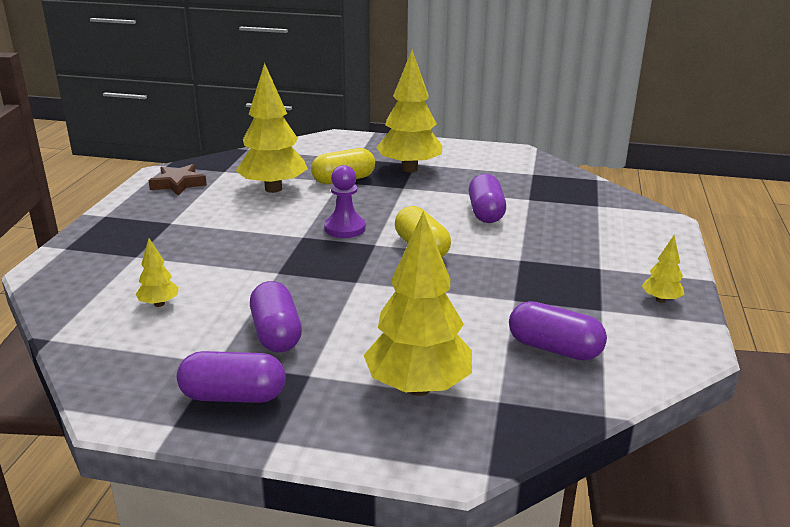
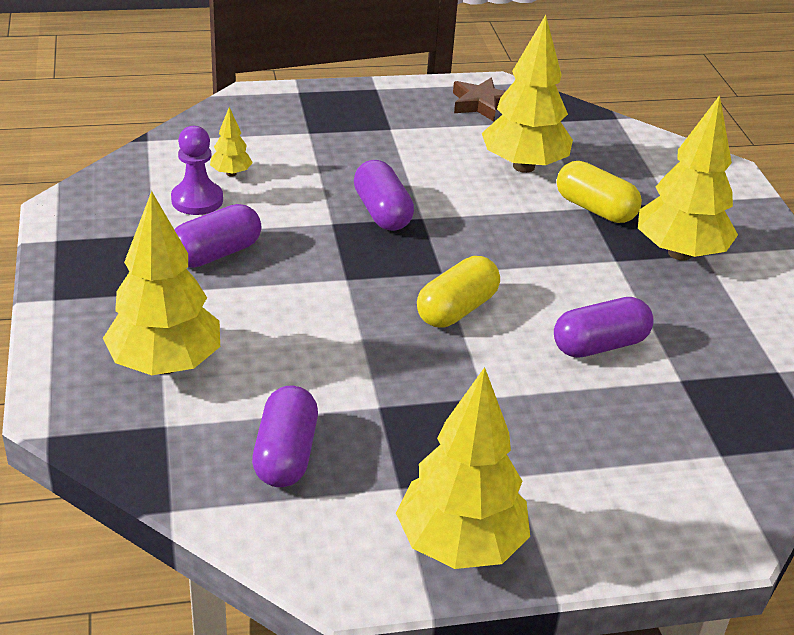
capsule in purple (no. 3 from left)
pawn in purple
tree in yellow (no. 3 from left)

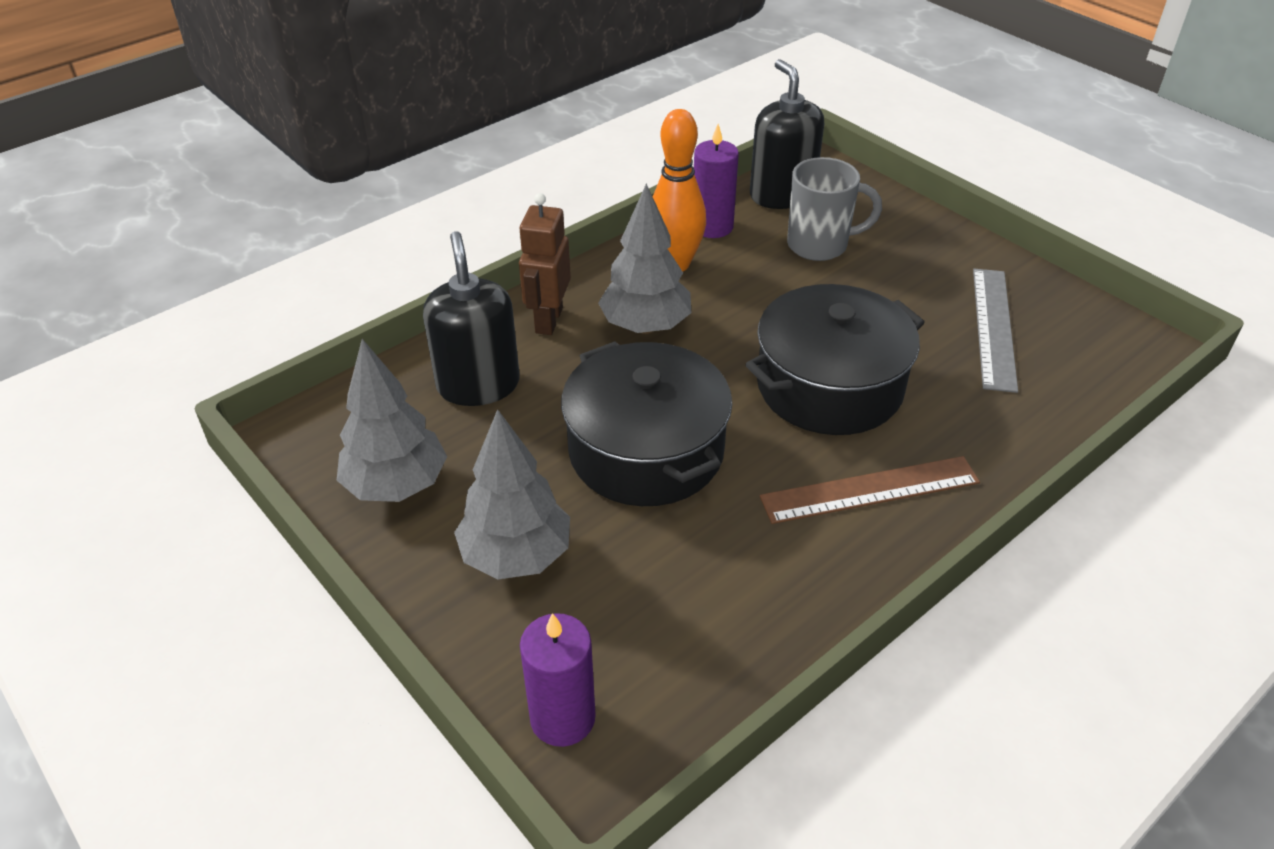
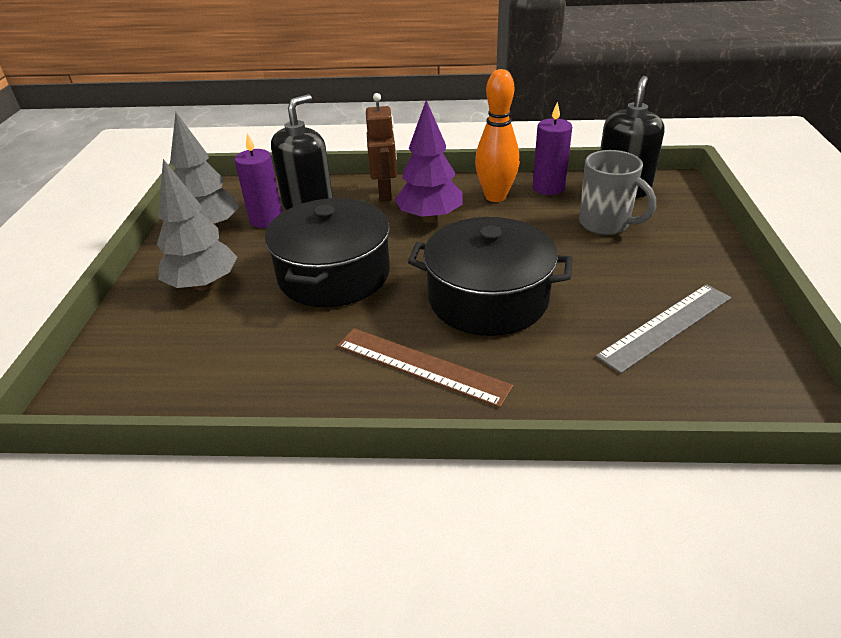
robot in brown
candle in purple (no. 1 from left)
tree in purple

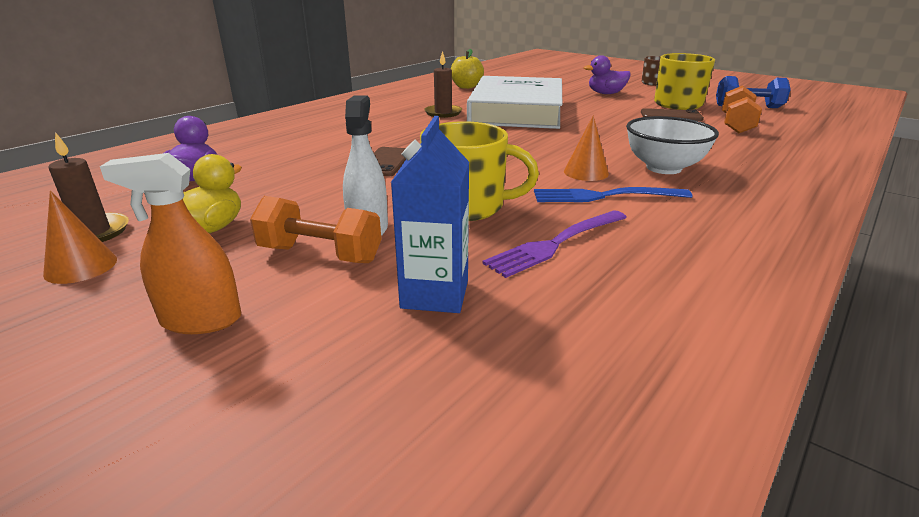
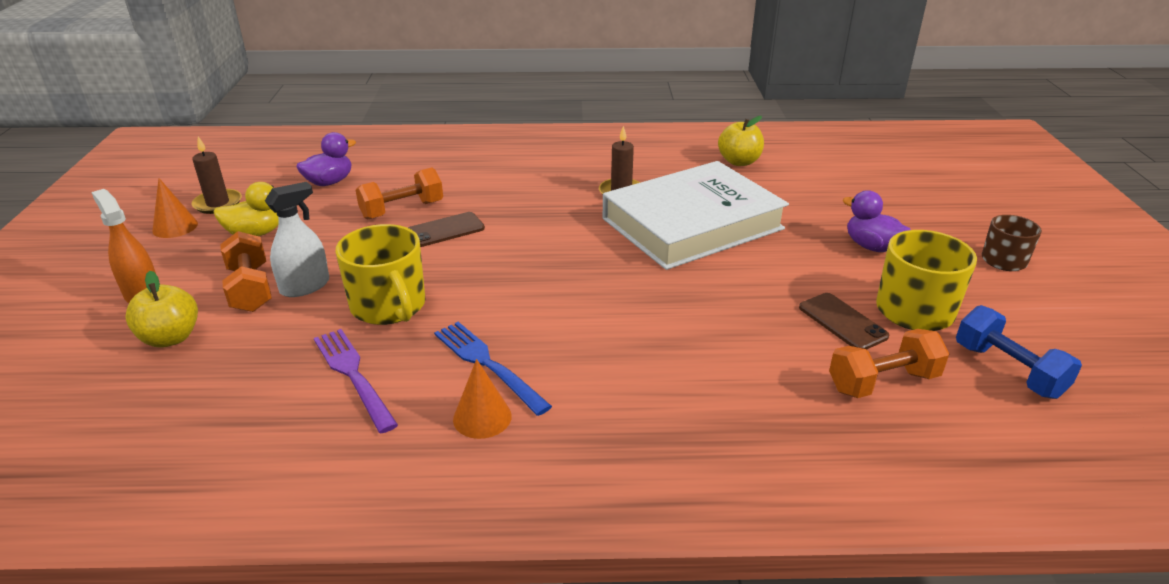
carton in blue
fork in purple
cone in orange (no. 2 from left)
bowl in white
apple in yellow (no. 1 from left)
dumbbell in orange (no. 2 from left)

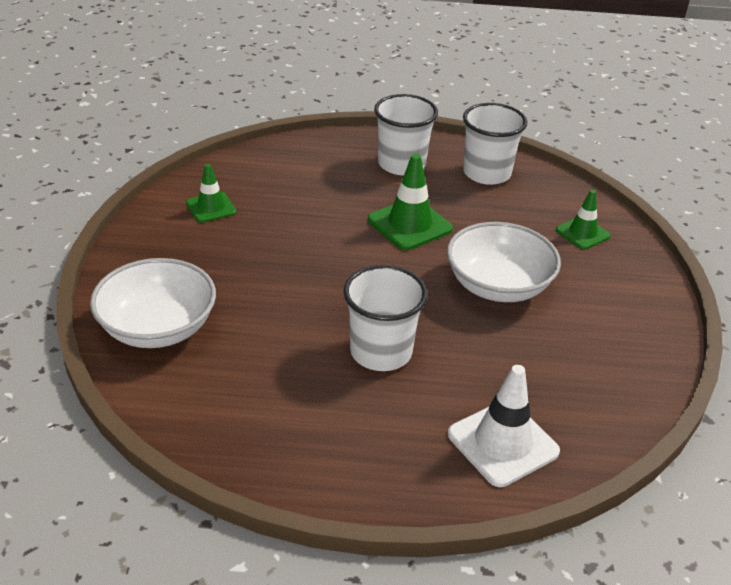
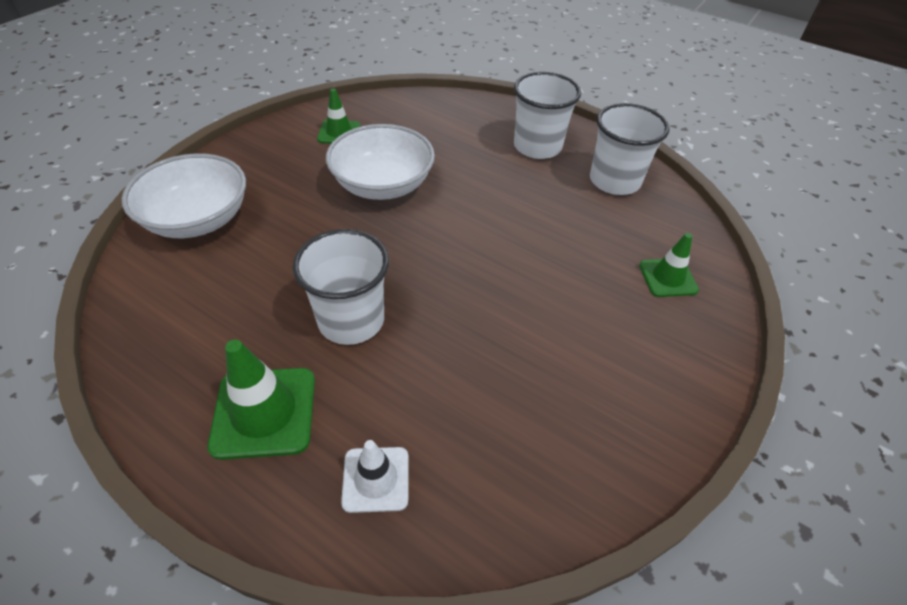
traffic cone in green (no. 1 from left)
bowl in white (no. 2 from left)
traffic cone in white

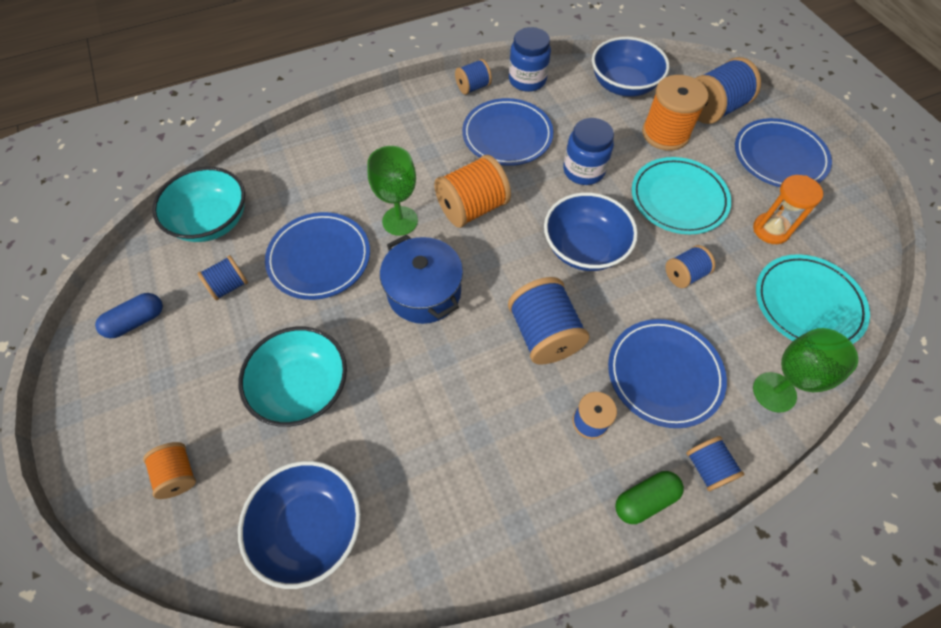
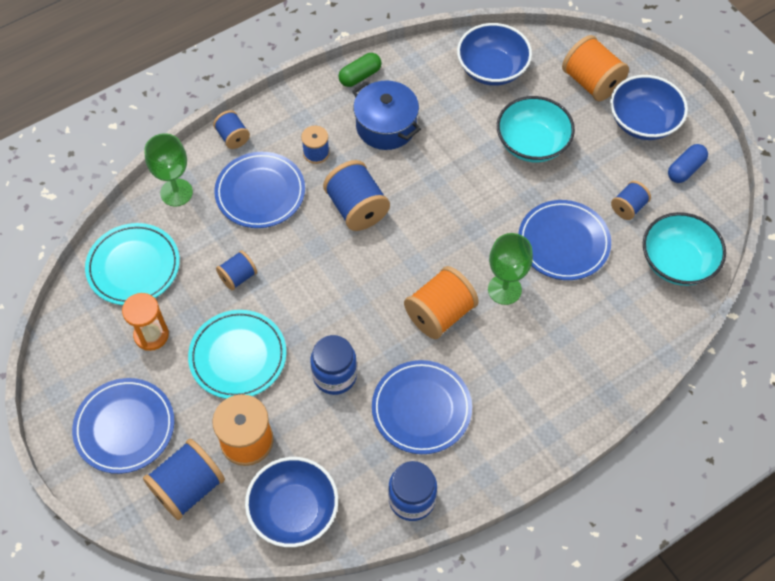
spool in orange (no. 3 from left)
pot in blue
spool in blue (no. 2 from left in the first image)
bowl in blue (no. 3 from left)
capsule in green

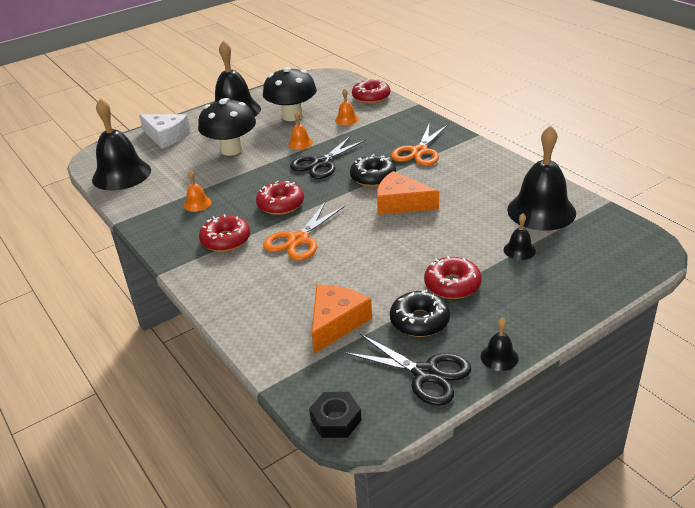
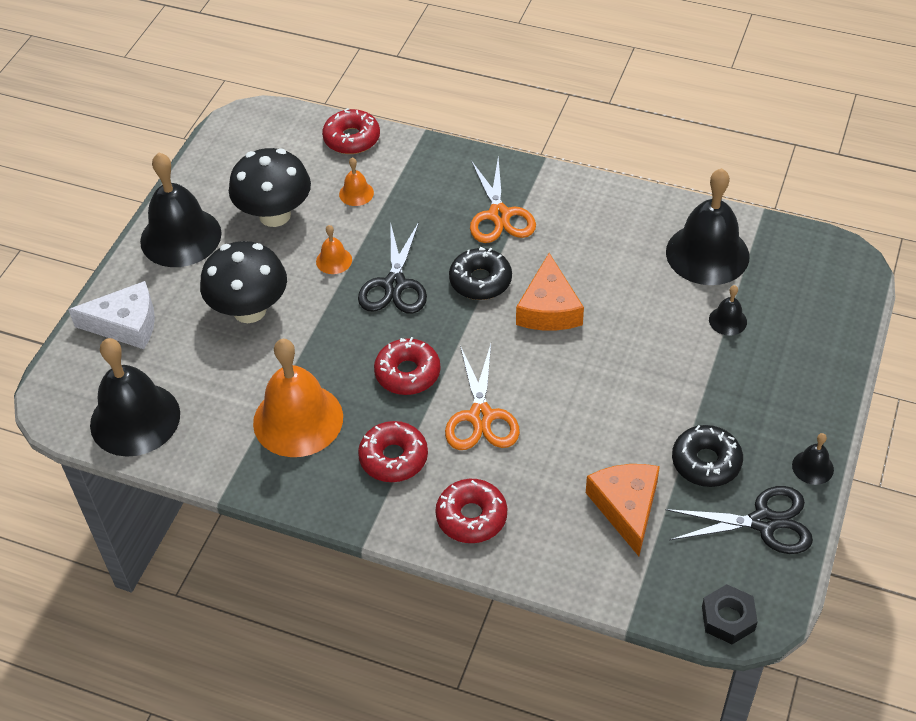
bell in orange (no. 1 from left)
cheese in orange (no. 1 from left)
donut in red (no. 4 from left)

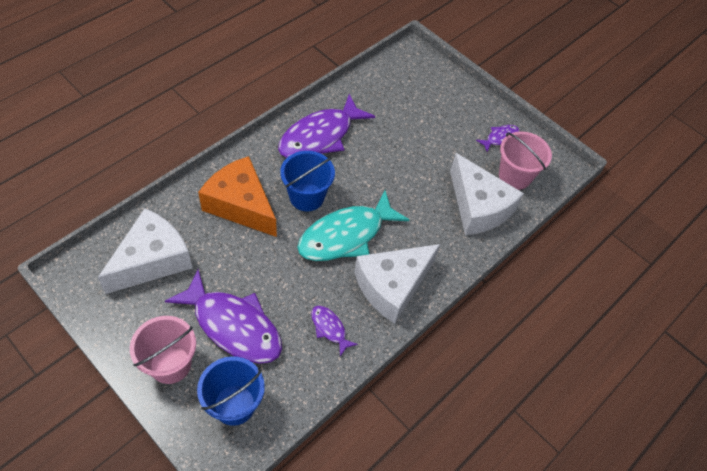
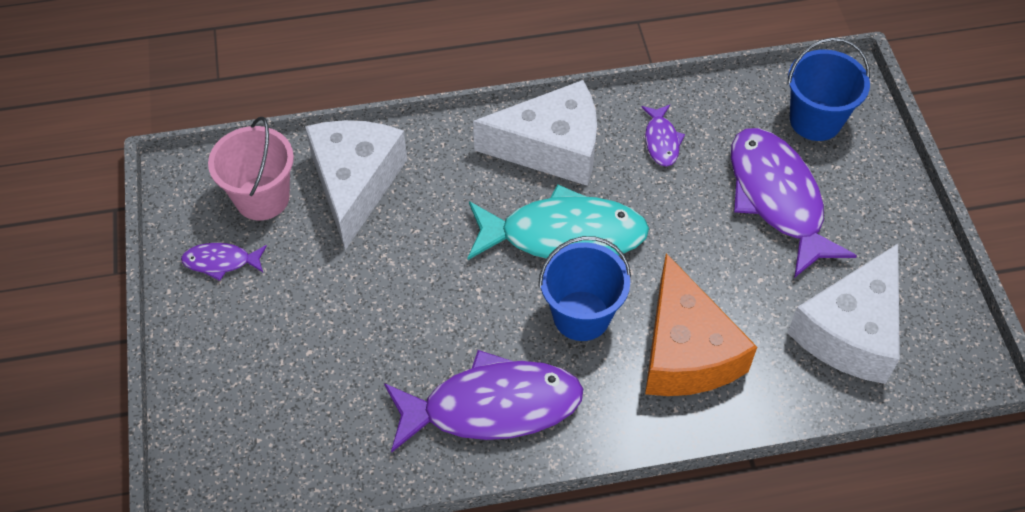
cheese in white (no. 3 from left)
bucket in pink (no. 1 from left in the first image)

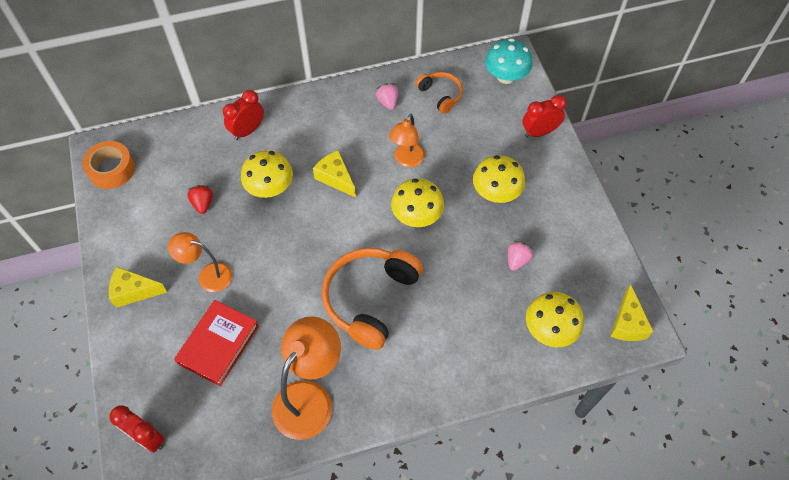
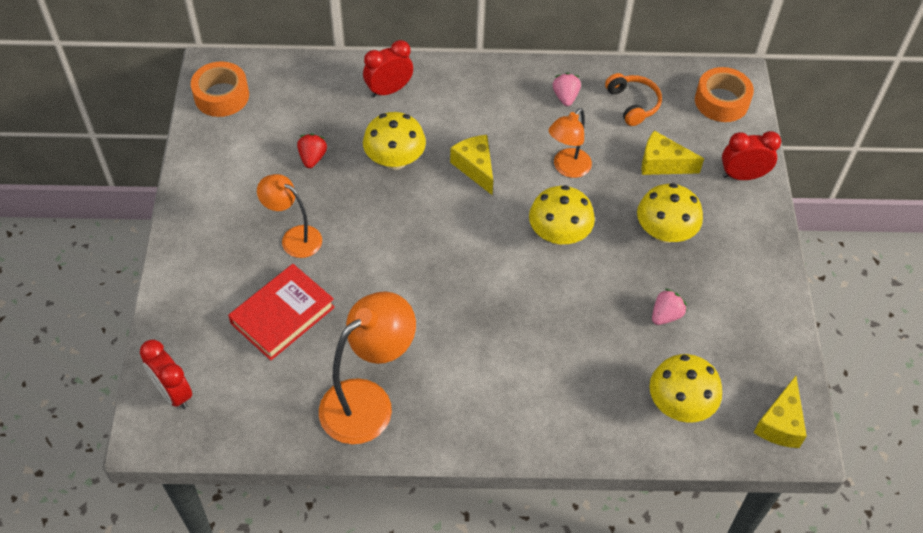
cheese in yellow (no. 2 from left)
headphones in orange (no. 1 from left in the first image)
tape in orange (no. 2 from left)

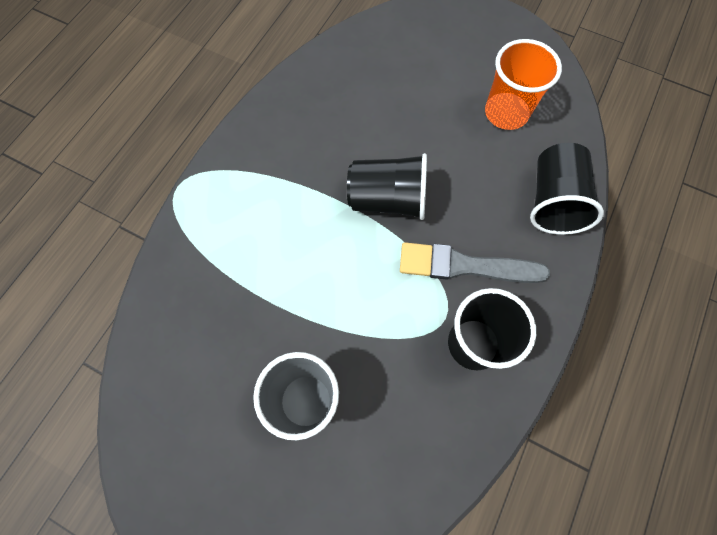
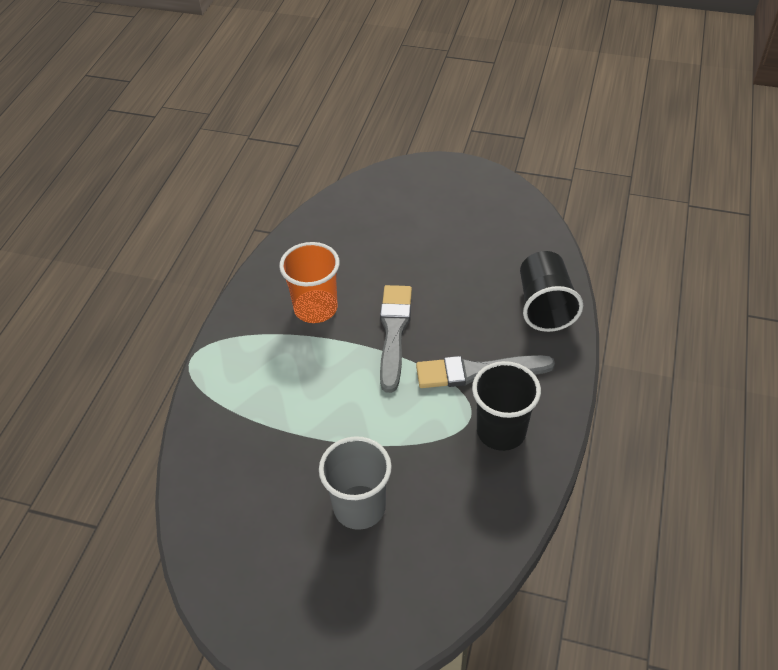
brush in grey (no. 1 from left)
cup in orange

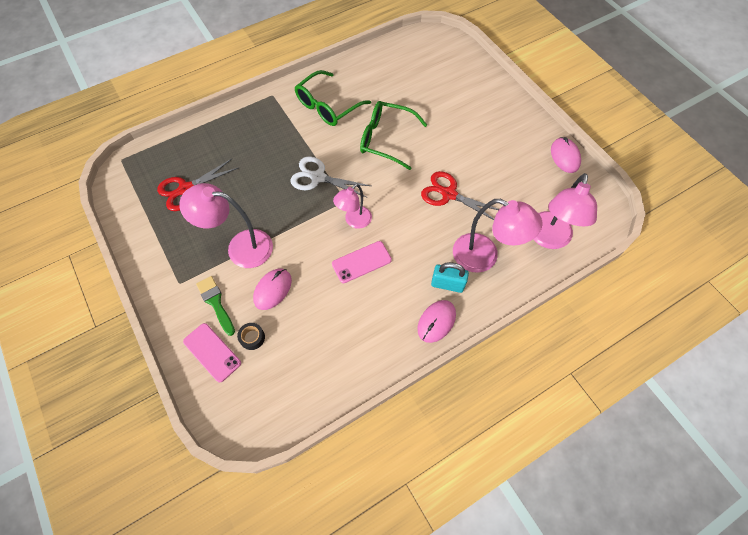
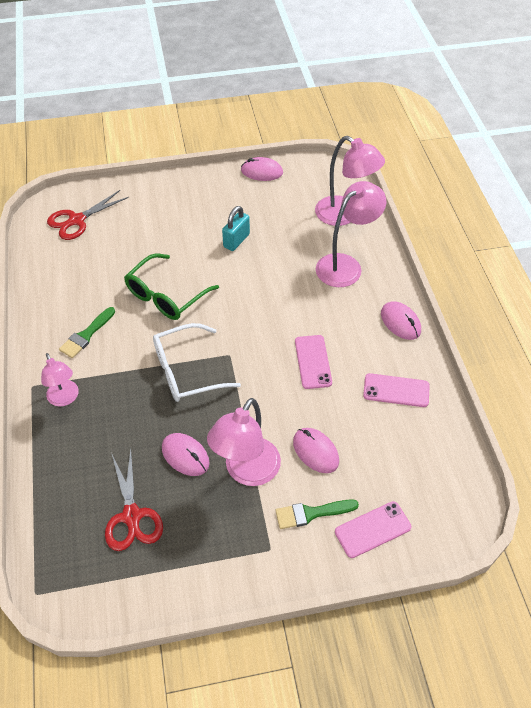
tape in black
glasses in white
brush in green (no. 1 from left)
lamp in pink (no. 1 from left)
scissors in red (no. 1 from left)
padlock in turquoise
mouse in pink (no. 1 from left)
phone in pink (no. 3 from left)

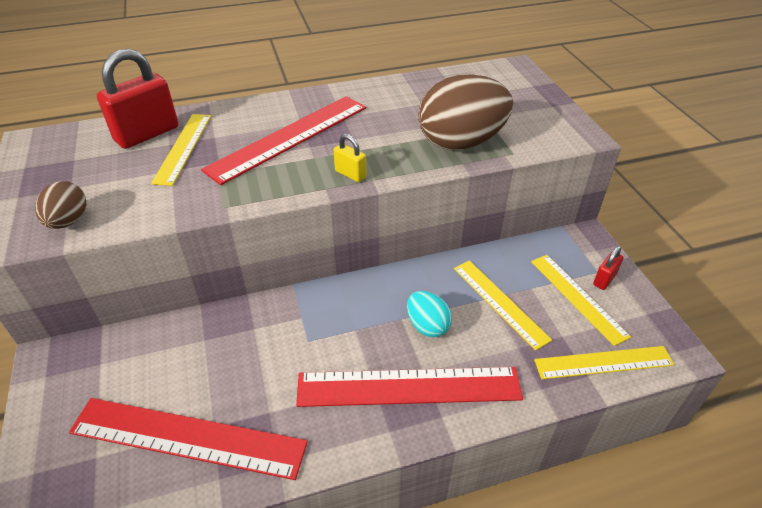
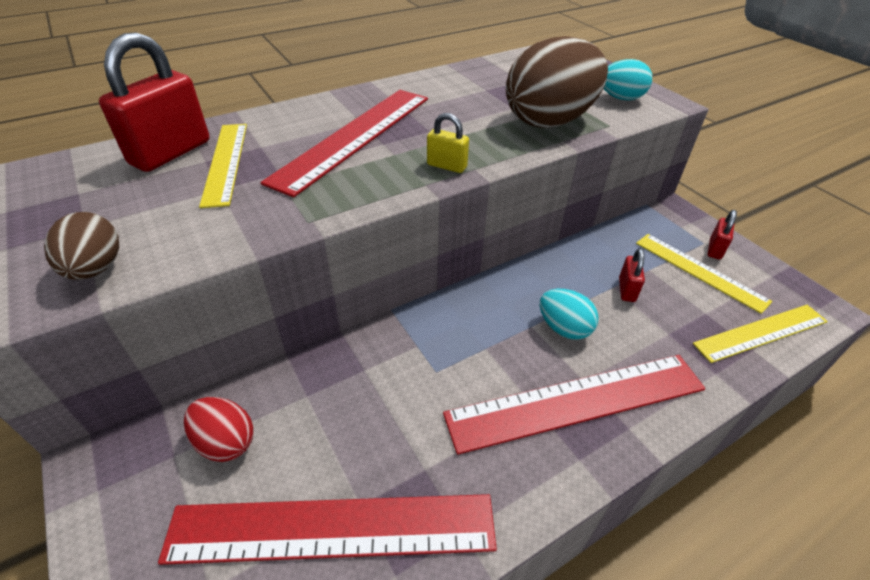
padlock in red (no. 2 from left)
egg in red
egg in turquoise (no. 2 from left)

